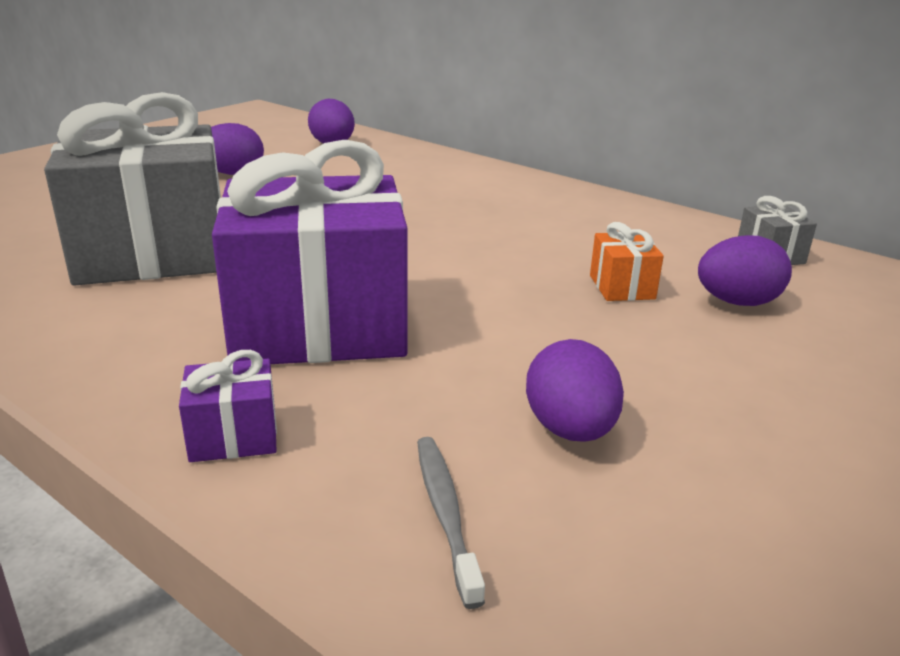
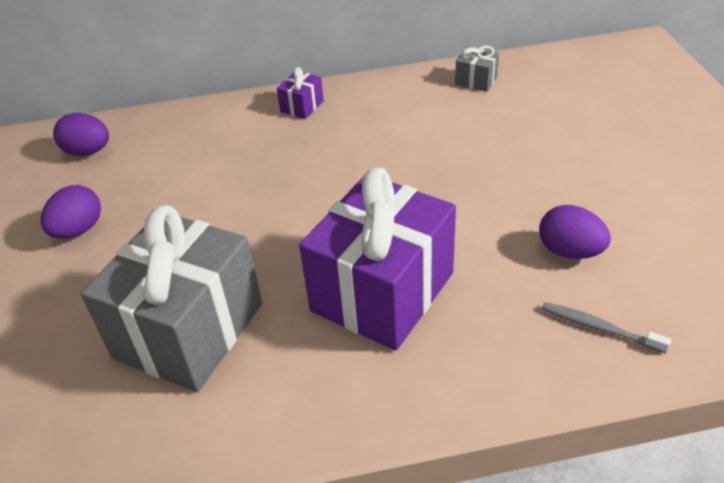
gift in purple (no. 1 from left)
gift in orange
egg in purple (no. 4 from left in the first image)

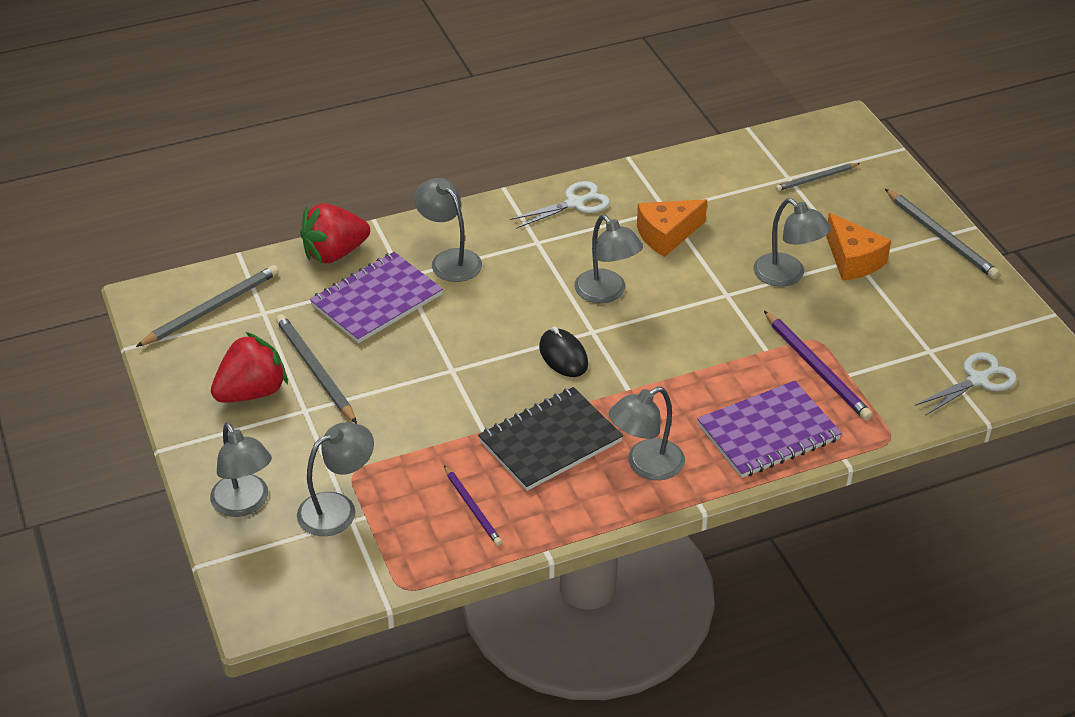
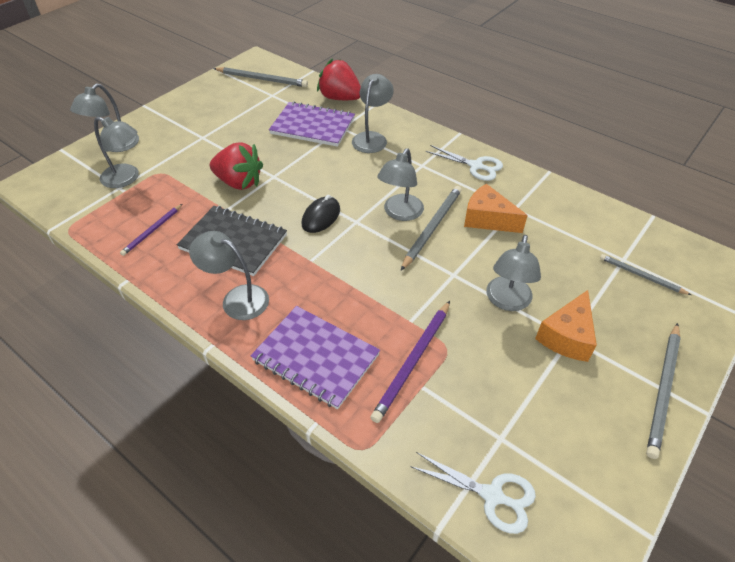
strawberry in red (no. 1 from left)
pencil in grey (no. 2 from left)

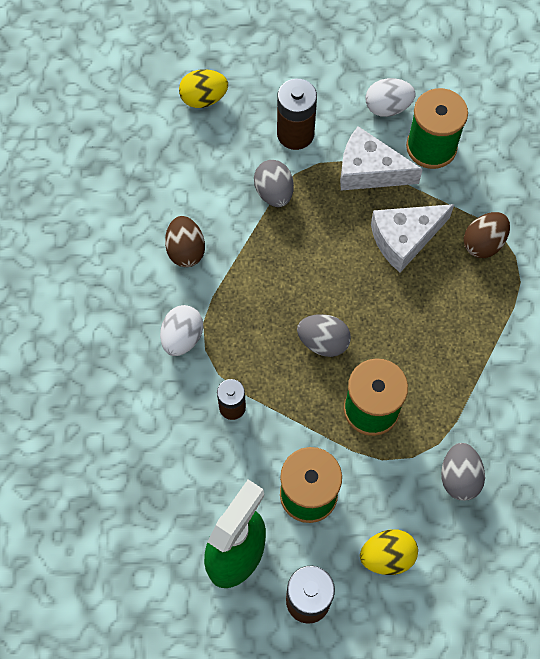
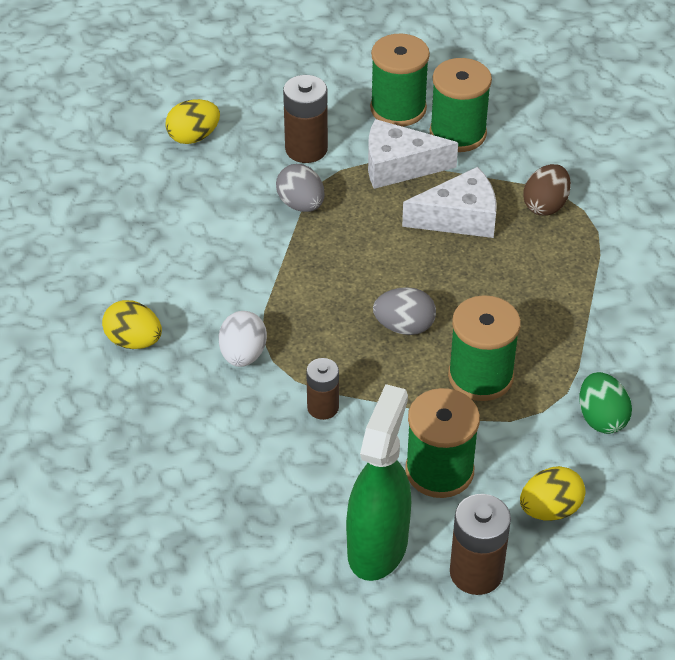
egg in brown (no. 1 from left in the first image)
spool in green (no. 1 from left)
cheese in white (no. 2 from left)
egg in green
egg in yellow (no. 1 from left)

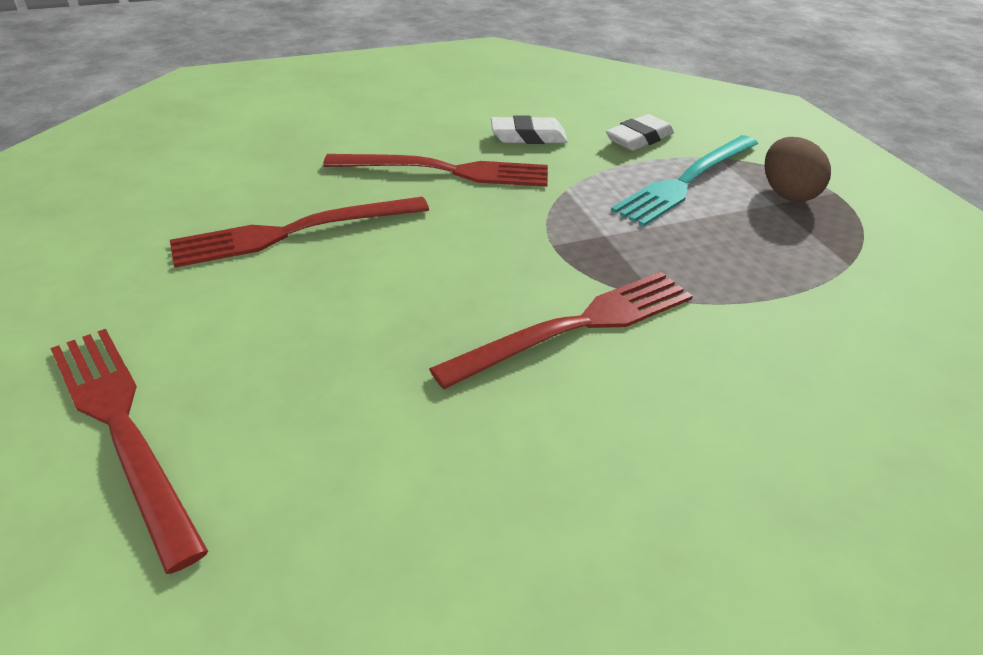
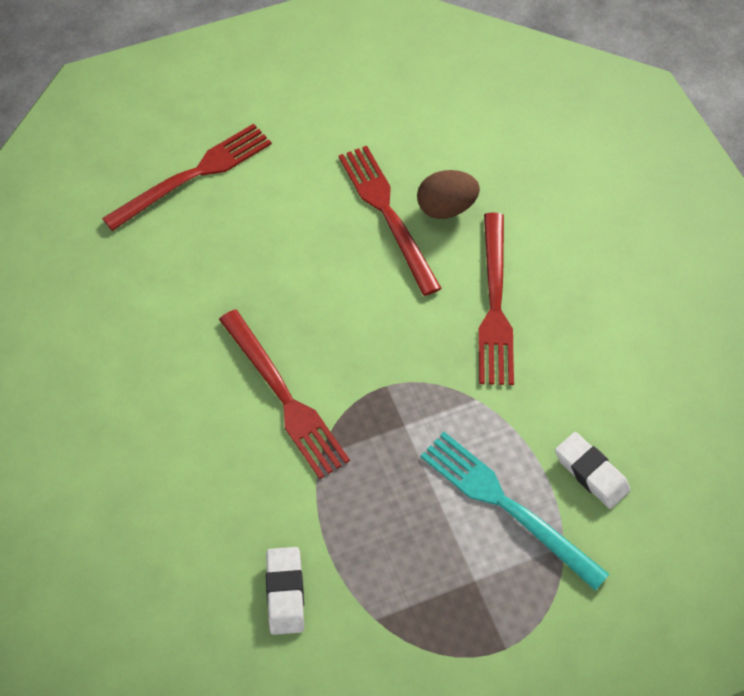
eraser in white (no. 1 from left)
egg in brown

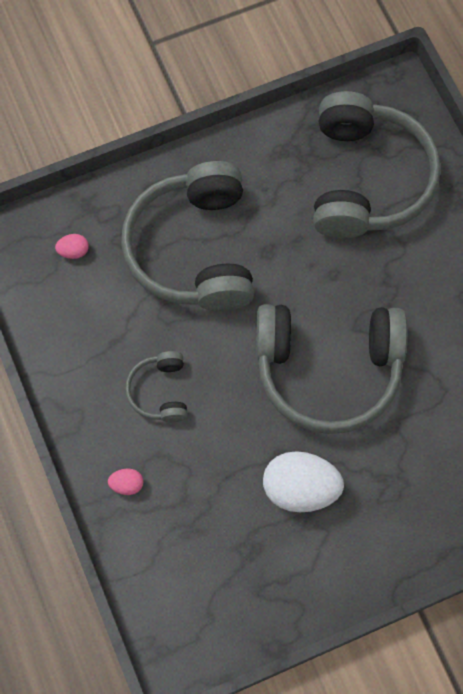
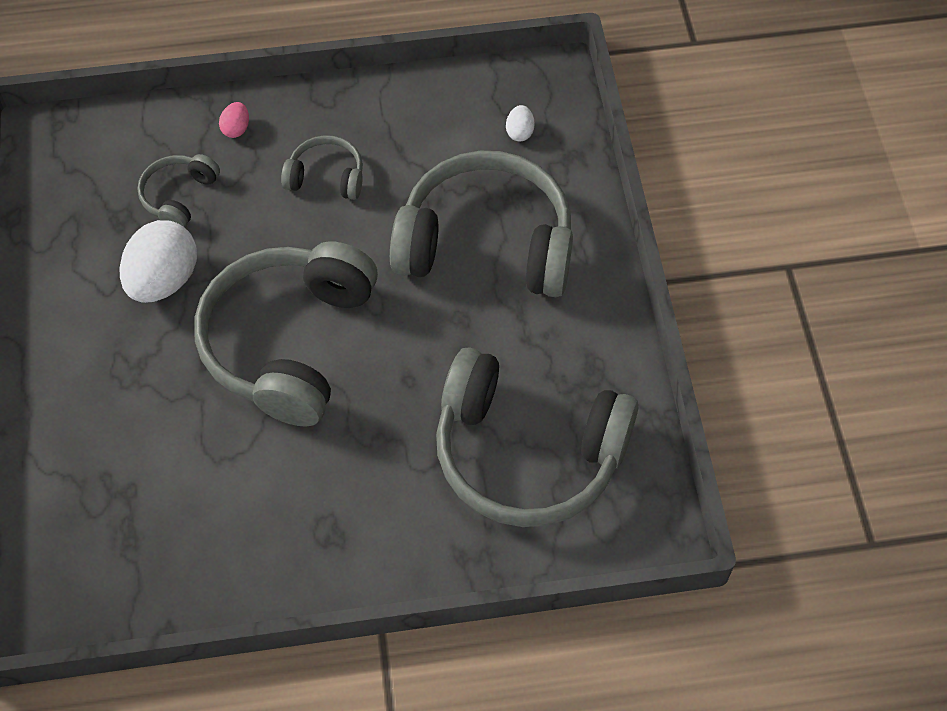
egg in white (no. 2 from left)
headphones in grey (no. 1 from left)

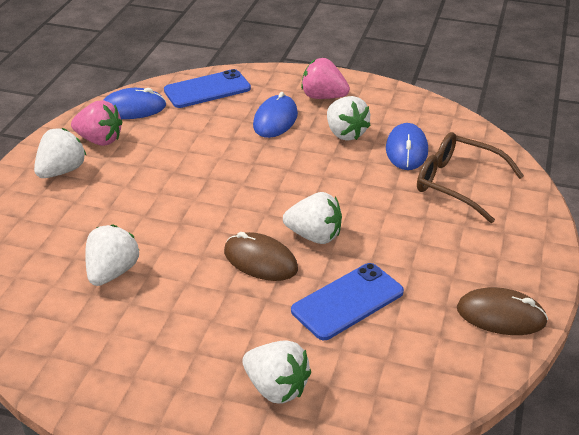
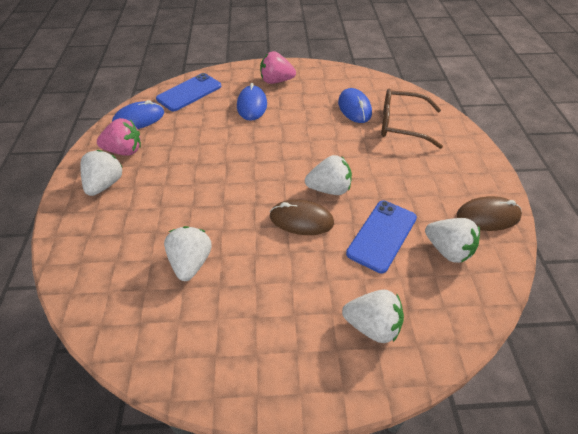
strawberry in white (no. 5 from left)

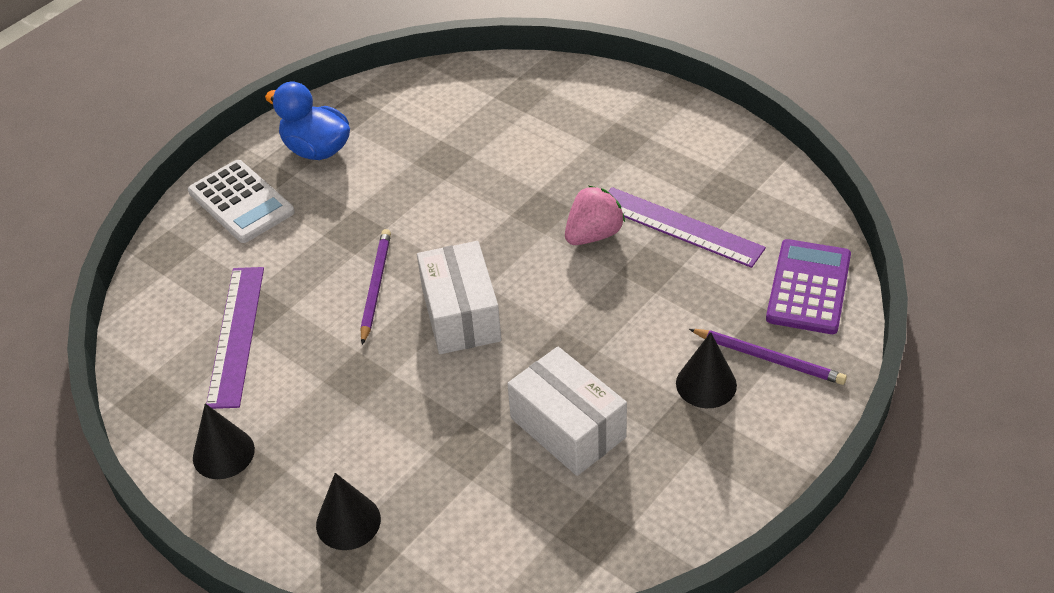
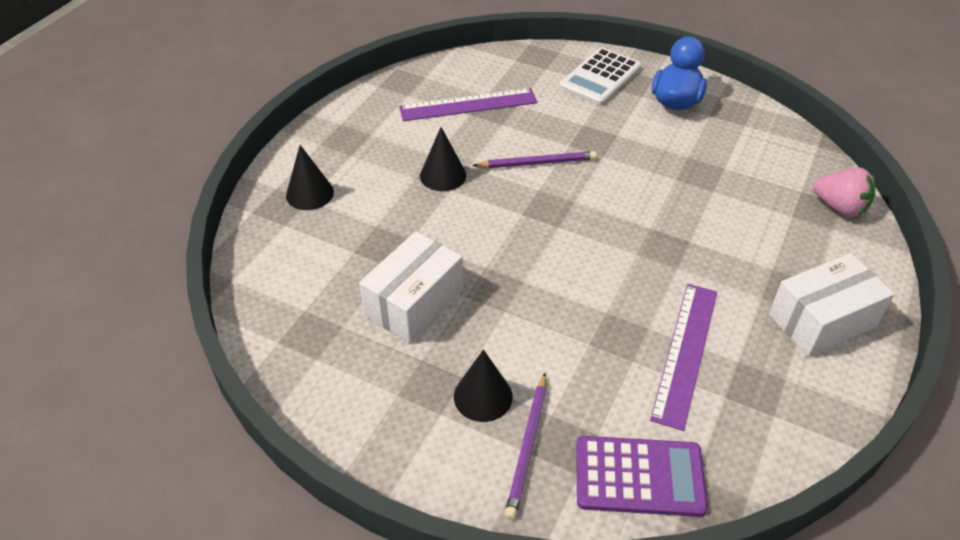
cone in black (no. 2 from left)
box in white (no. 2 from left)
strawberry in pink

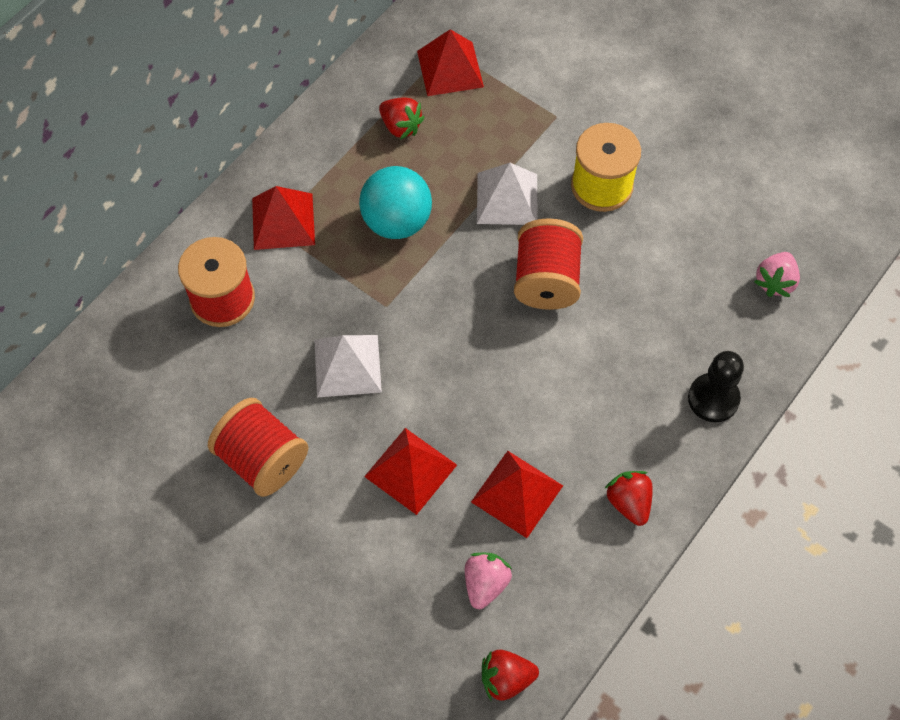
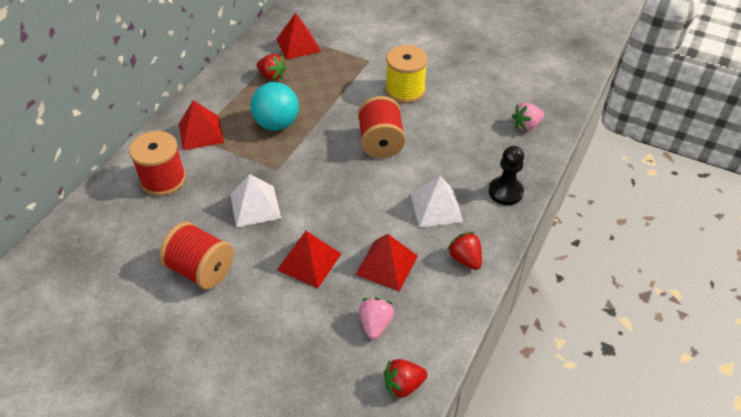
pyramid in white (no. 2 from left)
strawberry in pink (no. 2 from left)

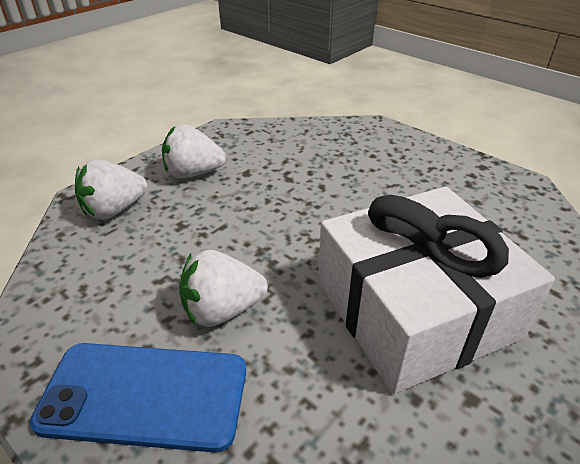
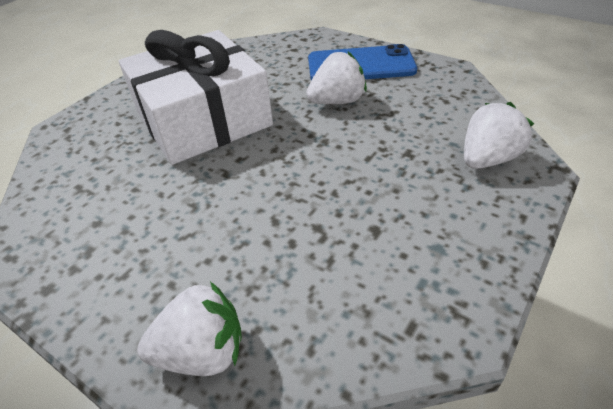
strawberry in white (no. 1 from left)

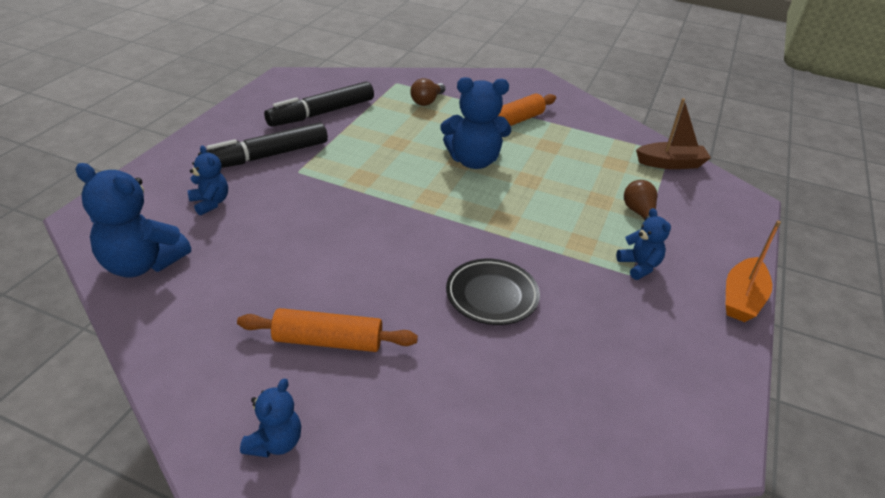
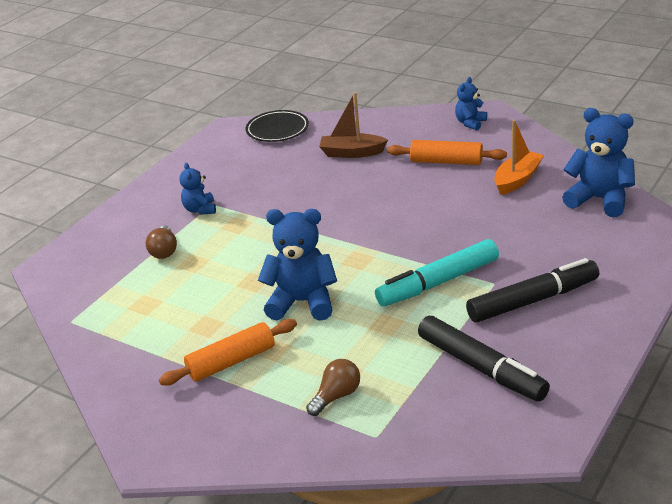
teddy bear in blue (no. 2 from left in the first image)
marker in black (no. 1 from left)
plate in black
boat in brown
boat in orange
marker in turquoise

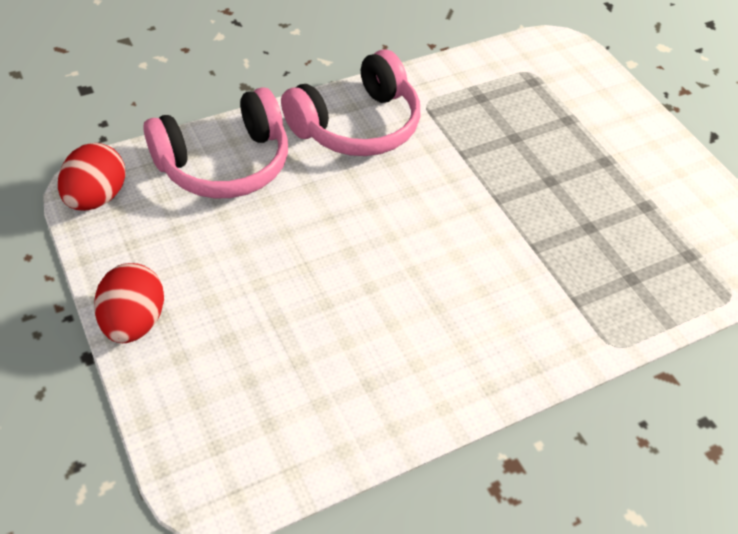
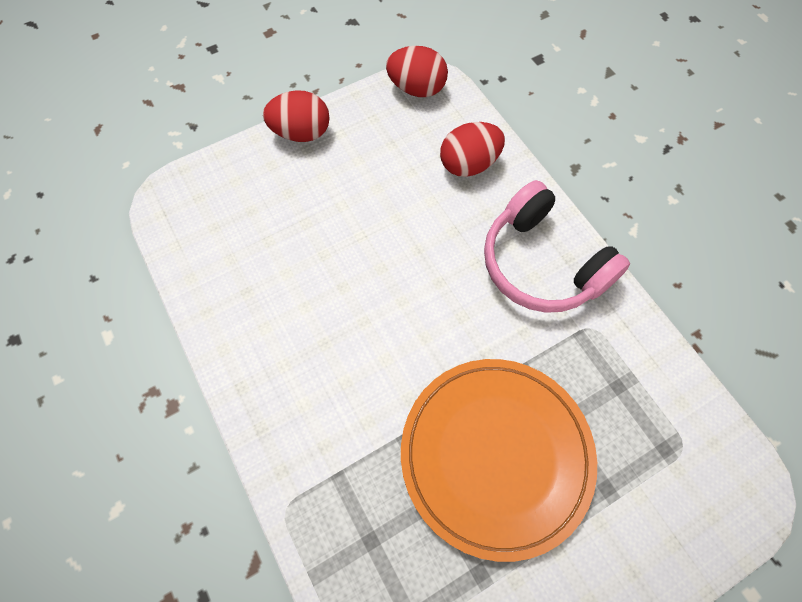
egg in red (no. 3 from left)
plate in orange

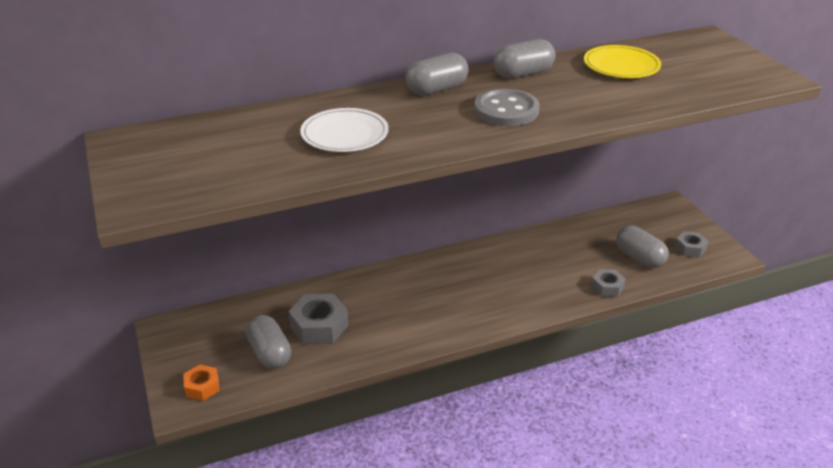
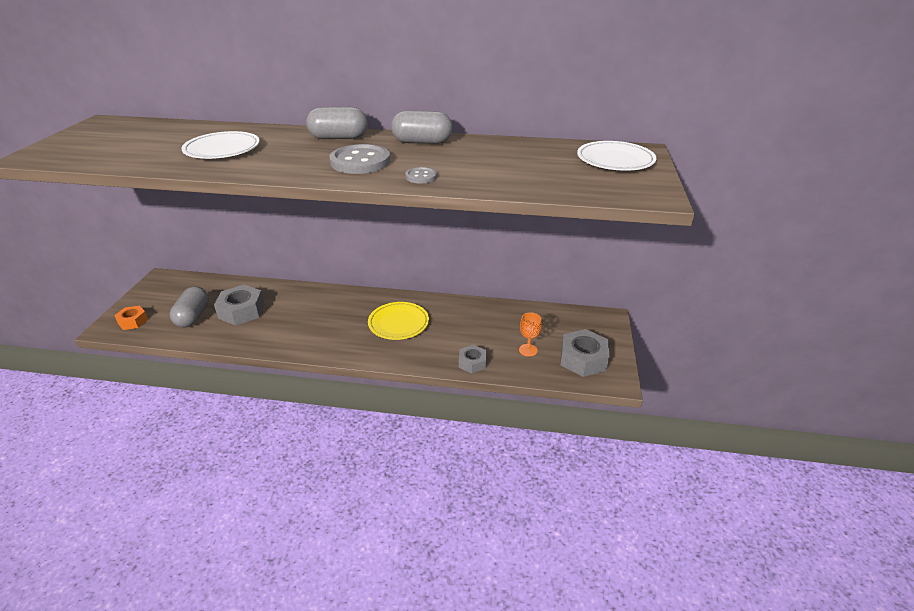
plate in yellow
goblet in orange
nut in grey (no. 3 from left)
button in grey (no. 2 from left)
plate in white (no. 2 from left)

